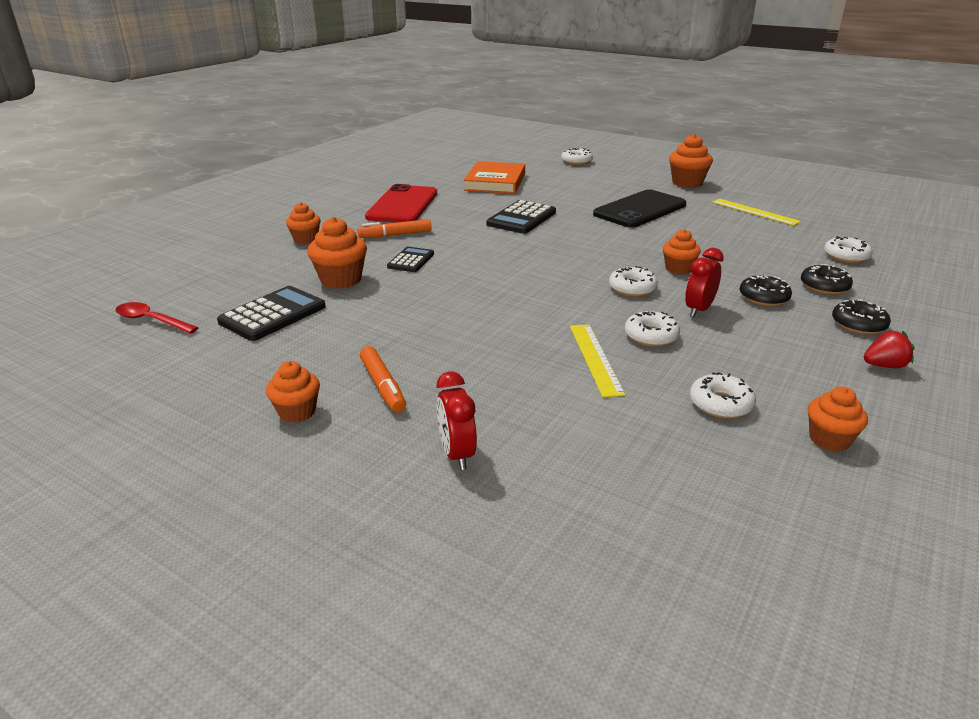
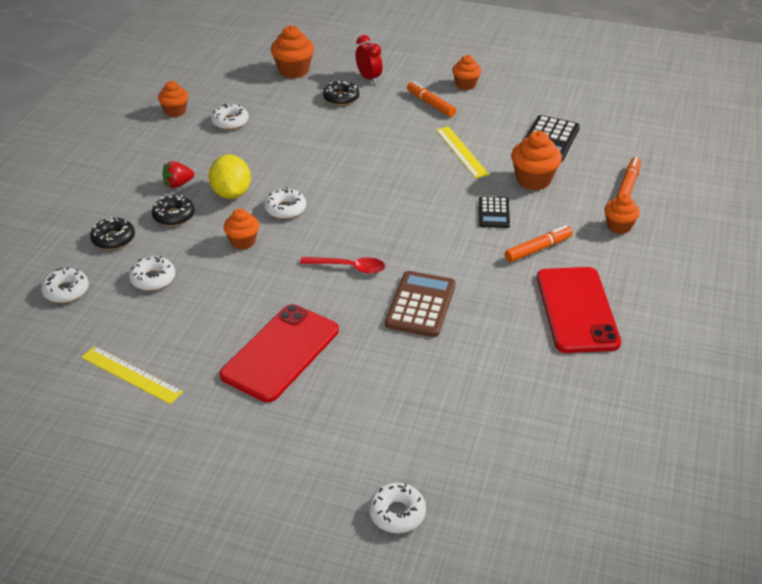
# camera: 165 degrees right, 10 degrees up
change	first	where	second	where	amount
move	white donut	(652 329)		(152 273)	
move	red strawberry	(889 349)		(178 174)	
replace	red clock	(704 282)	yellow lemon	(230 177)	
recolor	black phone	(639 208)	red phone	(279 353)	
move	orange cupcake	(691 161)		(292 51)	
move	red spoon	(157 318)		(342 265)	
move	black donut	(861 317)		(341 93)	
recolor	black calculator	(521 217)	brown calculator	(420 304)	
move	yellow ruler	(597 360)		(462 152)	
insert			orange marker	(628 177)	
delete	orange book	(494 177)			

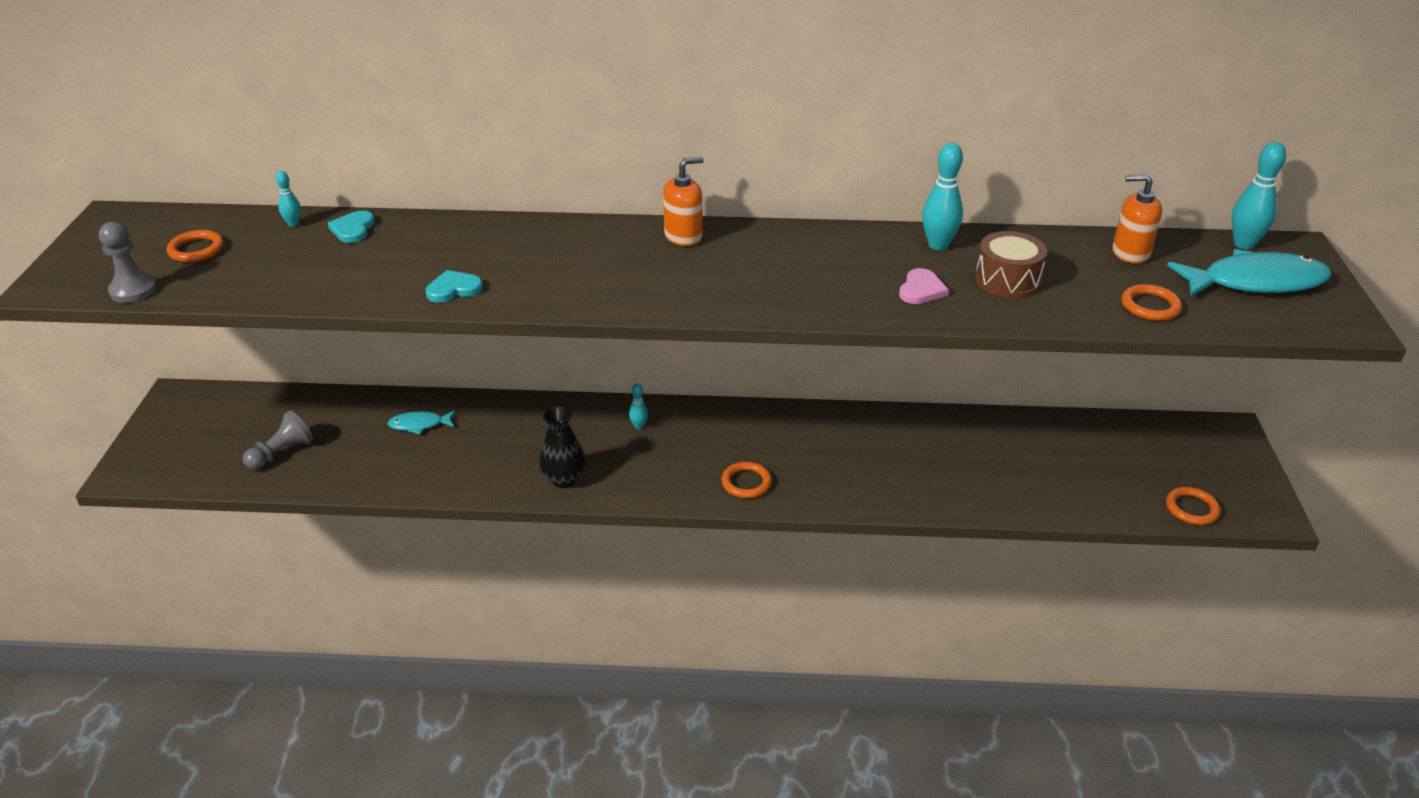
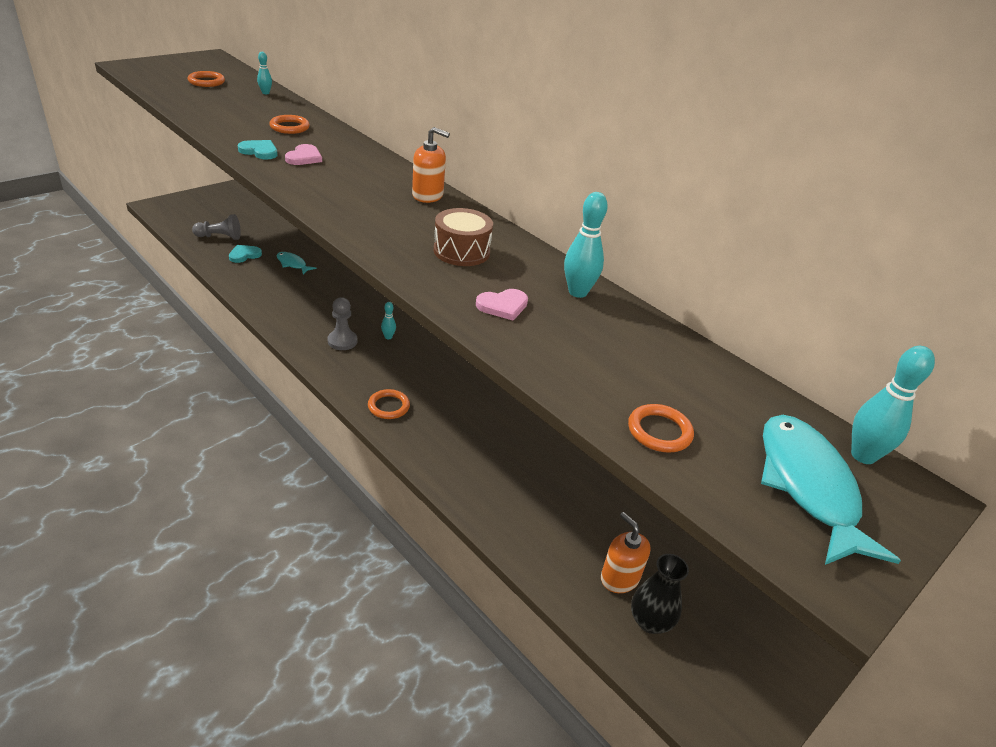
# camera: 40 degrees right, 0 degrees up
change	first	where	second	where	amount
move	turquoise heart	(351 227)		(245 254)	
move	orange ring	(1193 506)		(289 124)	
insert			pink heart	(303 154)	
move	grey pawn	(128 262)		(343 323)	
move	brown drum	(1011 264)		(463 237)	
move	orange soap dispenser	(1137 219)		(626 552)	
move	black vase	(562 447)		(660 594)	
rotate	turquoise fish	(1249 272)		(831 490)	135 degrees counterclockwise

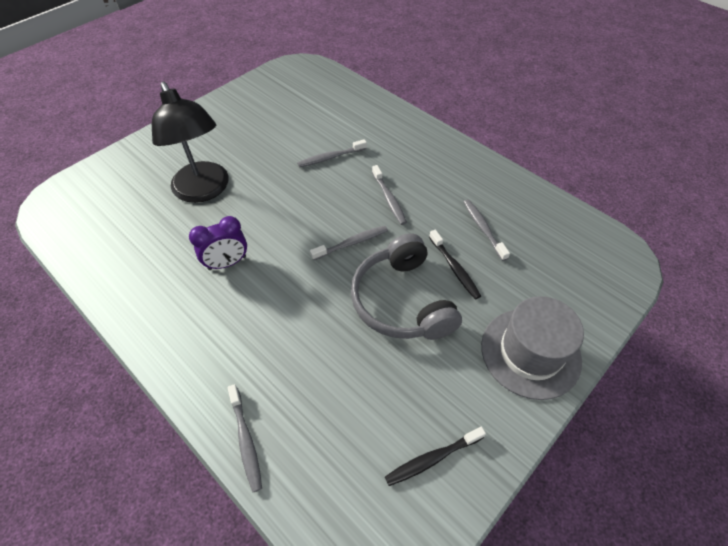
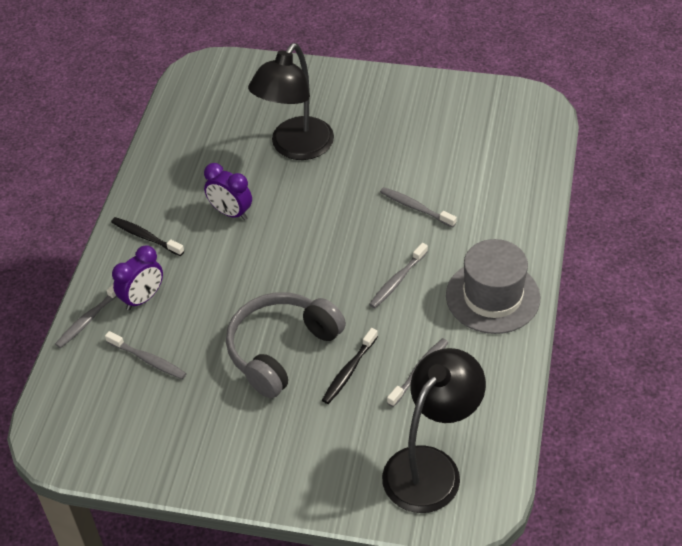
# camera: 60 degrees right, 5 degrees down
change	first	where	second	where	amount
move	grey toothbrush	(349 243)		(146 355)	
move	black toothbrush	(435 456)		(147 236)	
insert			purple clock	(137 277)	
insert			black lamp	(434 430)	
move	grey hat	(532 348)		(493 286)	

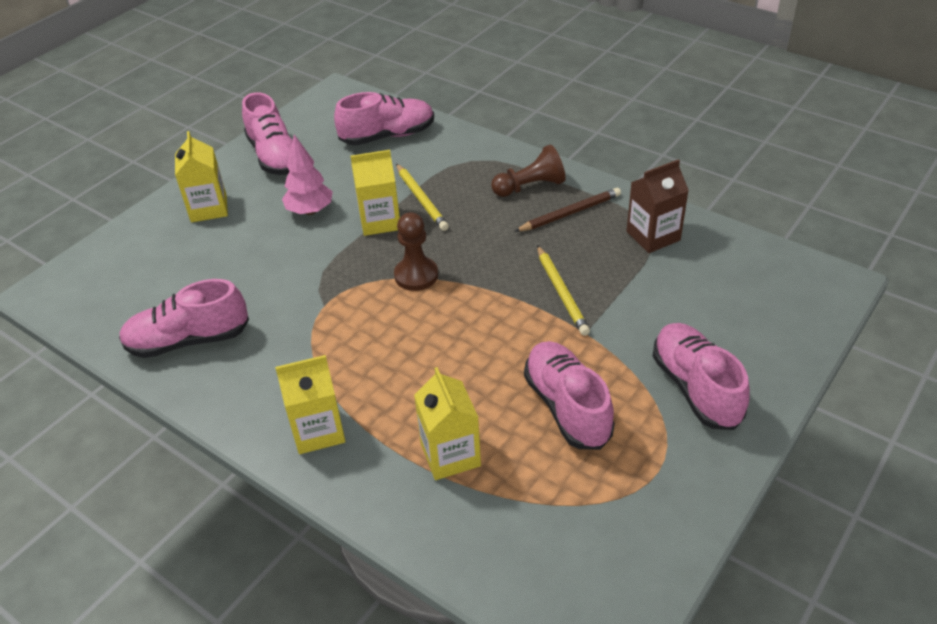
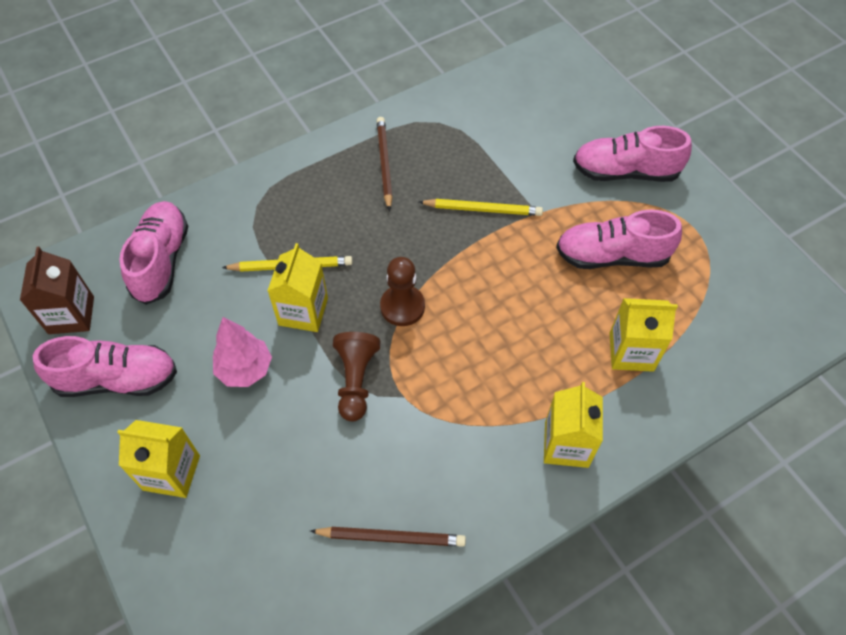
# camera: 70 degrees left, 15 degrees up
change	first	where	second	where	amount
move	brown carton	(657 206)		(57 290)	
replace	pink shoe	(184 318)	brown pencil	(388 537)	
move	brown pawn	(528 170)		(356 376)	

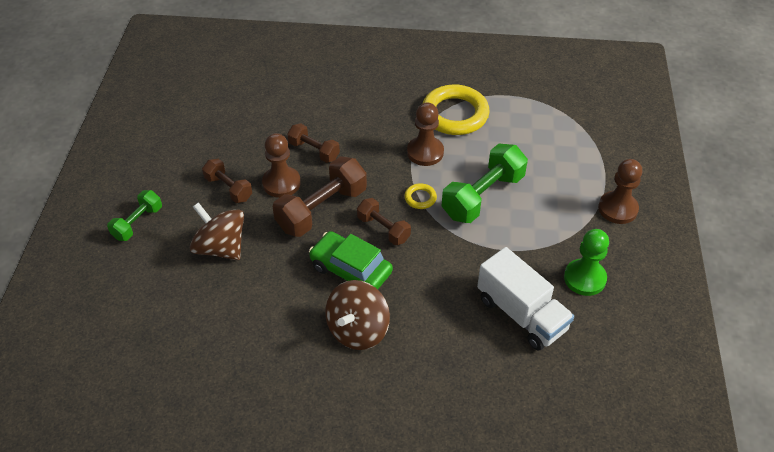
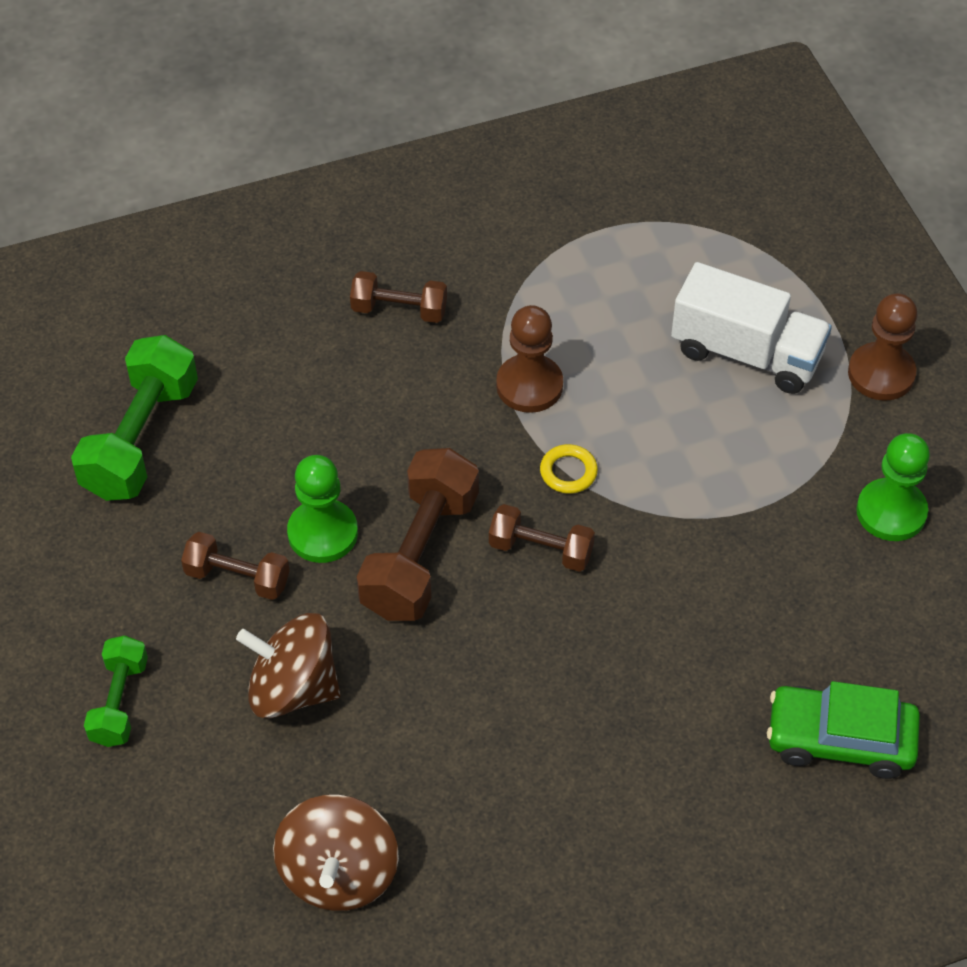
# camera: 25 degrees left, 5 degrees up
change	first	where	second	where	amount
move	green dumbbell	(485 183)		(134 418)	
move	brown spinning top	(357 315)		(336 852)	
recolor	brown pawn	(281 165)	green pawn	(322 509)	
move	brown dumbbell	(313 143)		(398 297)	
move	white truck	(525 298)		(751 328)	
move	green car	(351 260)		(843 730)	
delete	yellow ring	(456 109)			

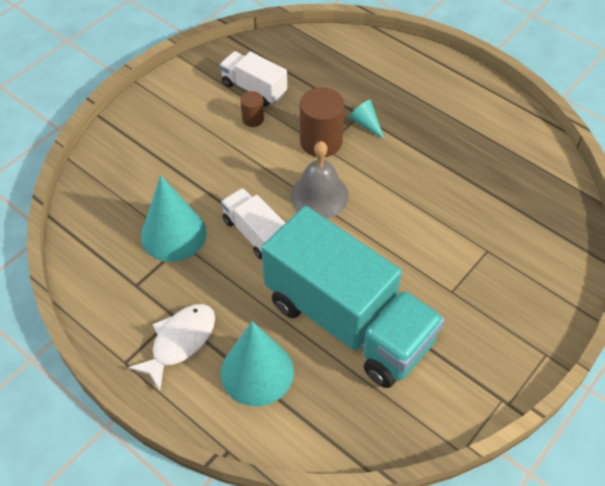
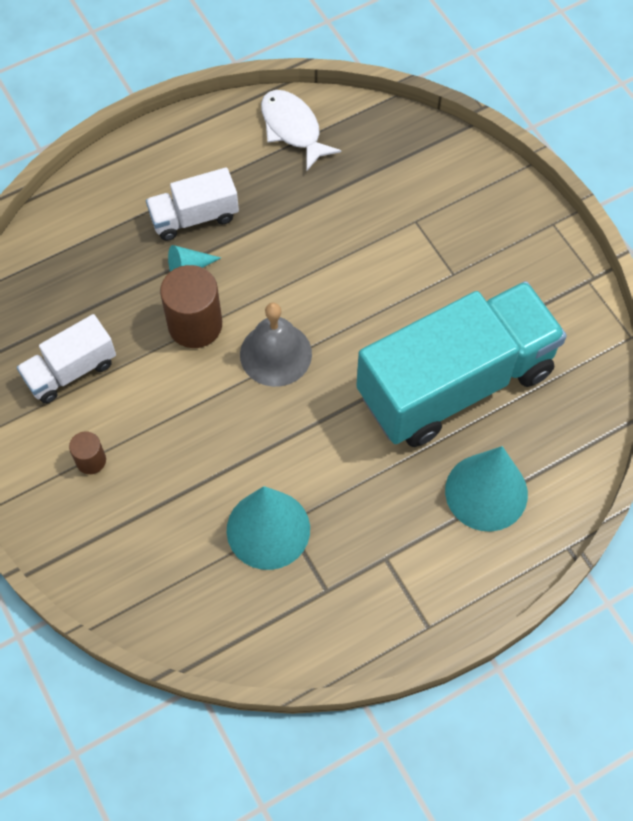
# camera: 70 degrees left, 10 degrees up
change	first	where	second	where	amount
move	brown cylinder	(252 109)		(87 453)	
move	white truck	(253 223)		(192 204)	
move	white fish	(171 347)		(301 130)	

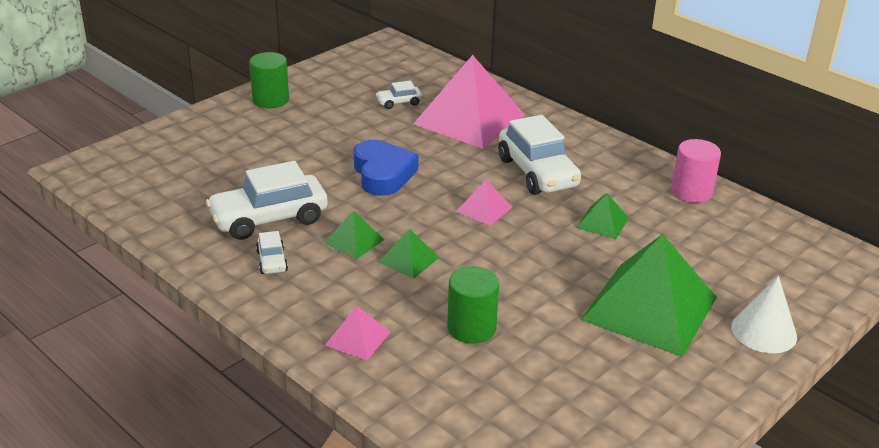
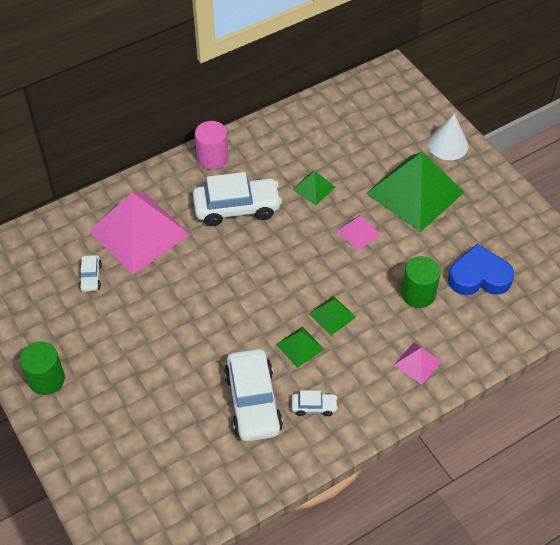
# camera: 75 degrees left, 20 degrees up
change	first	where	second	where	amount
move	pink cylinder	(696 171)		(211 145)	
move	pink pyramid	(484 203)		(358 233)	
move	blue heart	(386 168)		(481 269)	

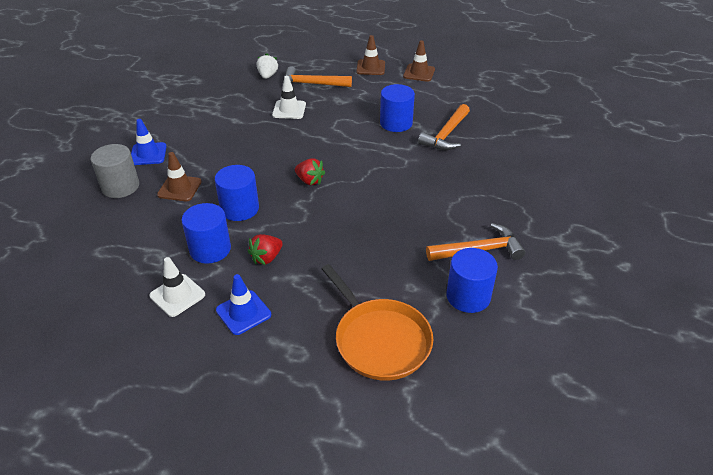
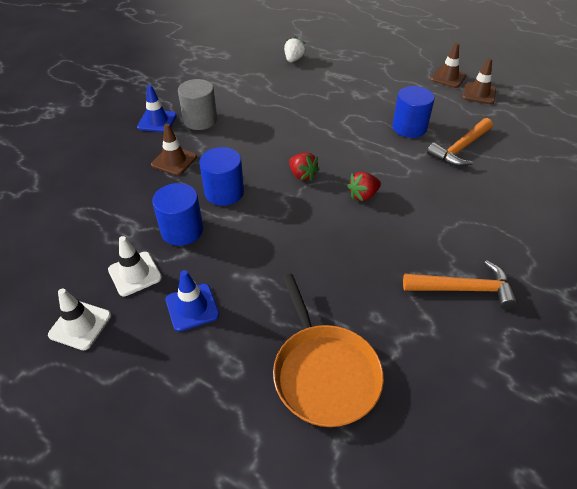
# camera: 15 degrees right, 5 degrees up
change	first	where	second	where	amount
move	white traffic cone	(289 97)		(79 319)	
move	grey cylinder	(115 171)		(197 104)	
move	red strawberry	(265 249)		(364 186)	
move	brown traffic cone	(370 55)		(479 81)	
delete	orange hammer	(317 77)			
delete	blue cylinder	(472 280)			

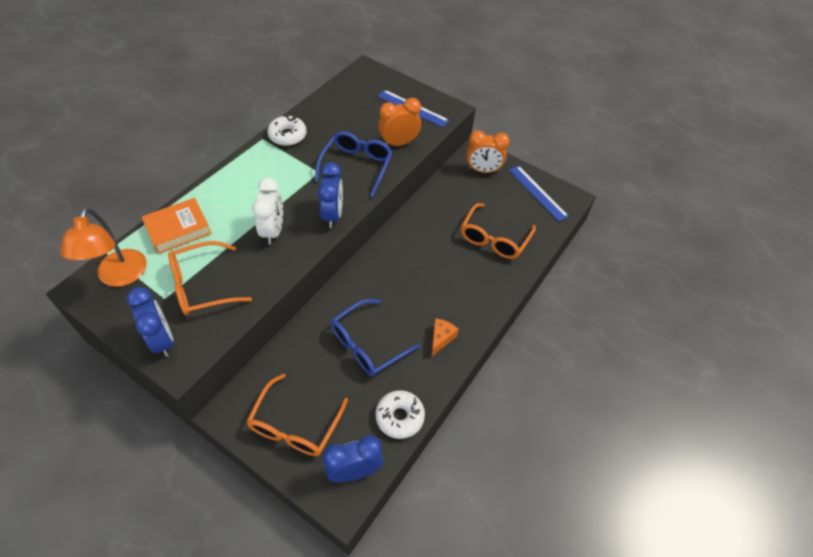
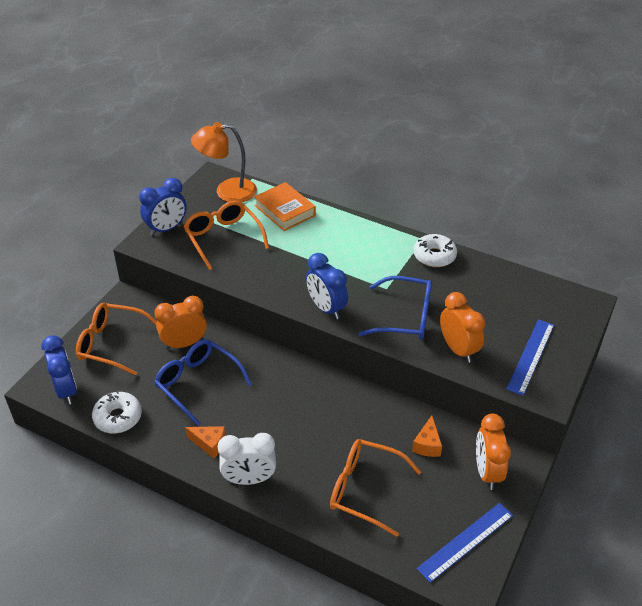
# camera: 85 degrees right, 10 degrees down
change	first	where	second	where	amount
insert			orange clock	(180 323)	
move	white clock	(267 211)		(247 459)	
rotate	blue clock	(330 195)		(327 286)	60 degrees clockwise
insert			orange cheese	(427 436)	

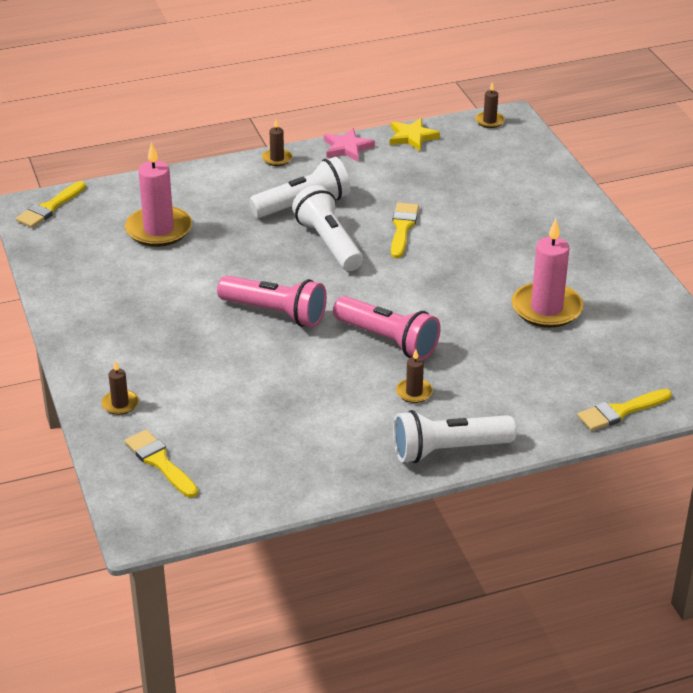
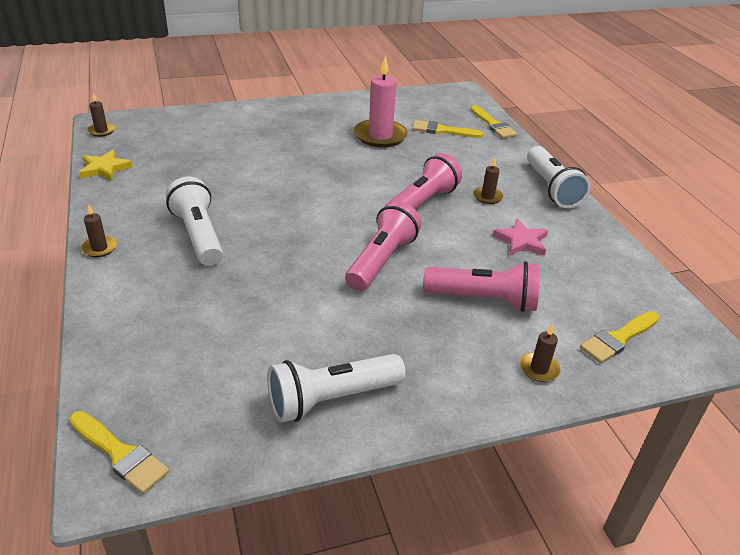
# camera: 90 degrees left, 0 degrees up
change	first	where	second	where	amount
move	white flashlight	(327 228)		(336 388)	
move	yellow brush	(405 230)		(448 129)	
insert			pink flashlight	(481 286)	
move	pink star	(349 145)		(520 237)	
delete	pink candle	(158 194)			

